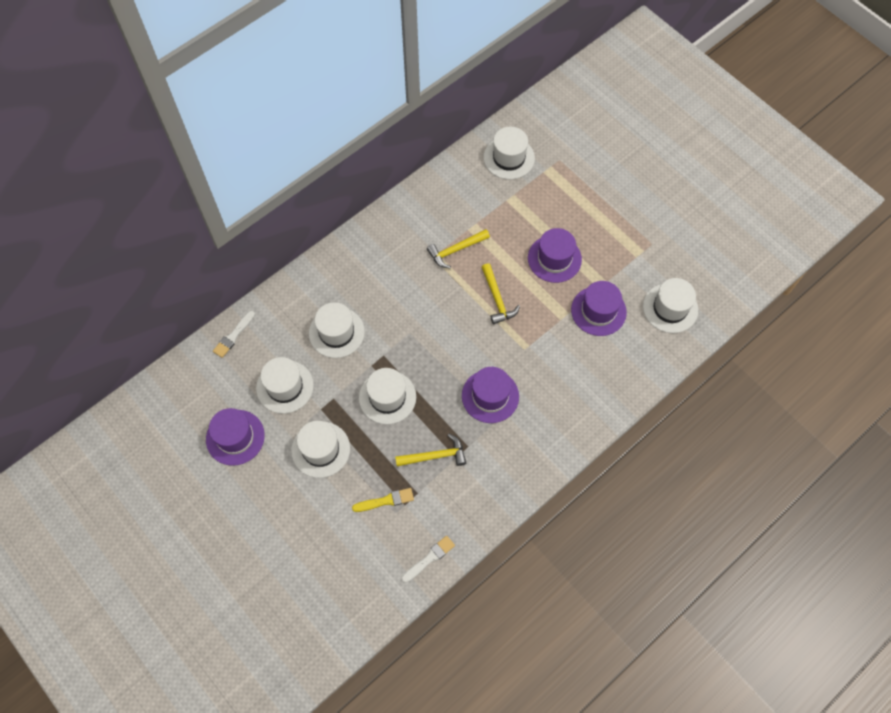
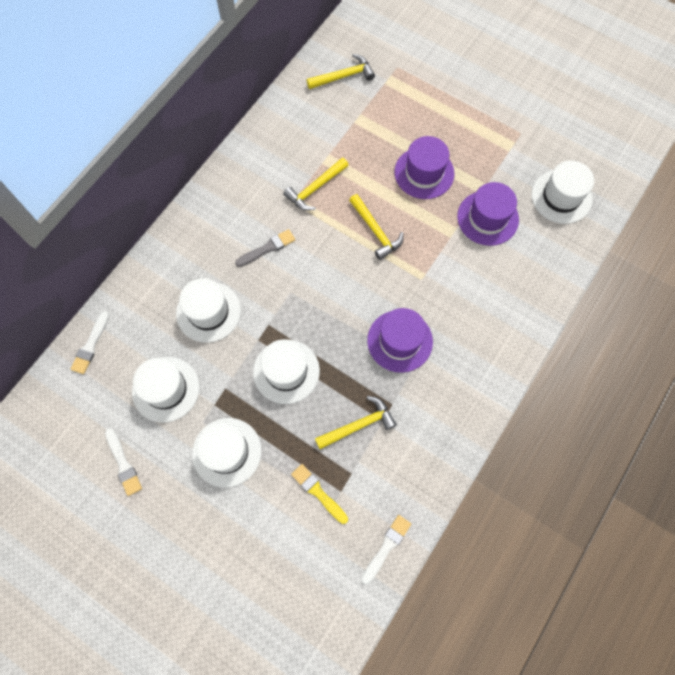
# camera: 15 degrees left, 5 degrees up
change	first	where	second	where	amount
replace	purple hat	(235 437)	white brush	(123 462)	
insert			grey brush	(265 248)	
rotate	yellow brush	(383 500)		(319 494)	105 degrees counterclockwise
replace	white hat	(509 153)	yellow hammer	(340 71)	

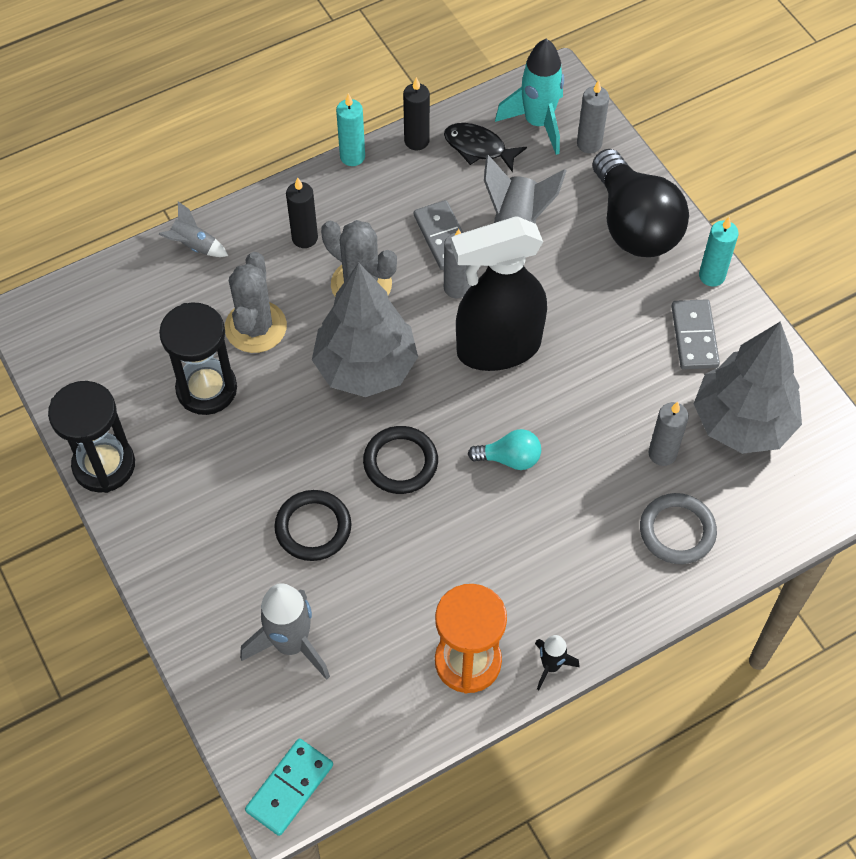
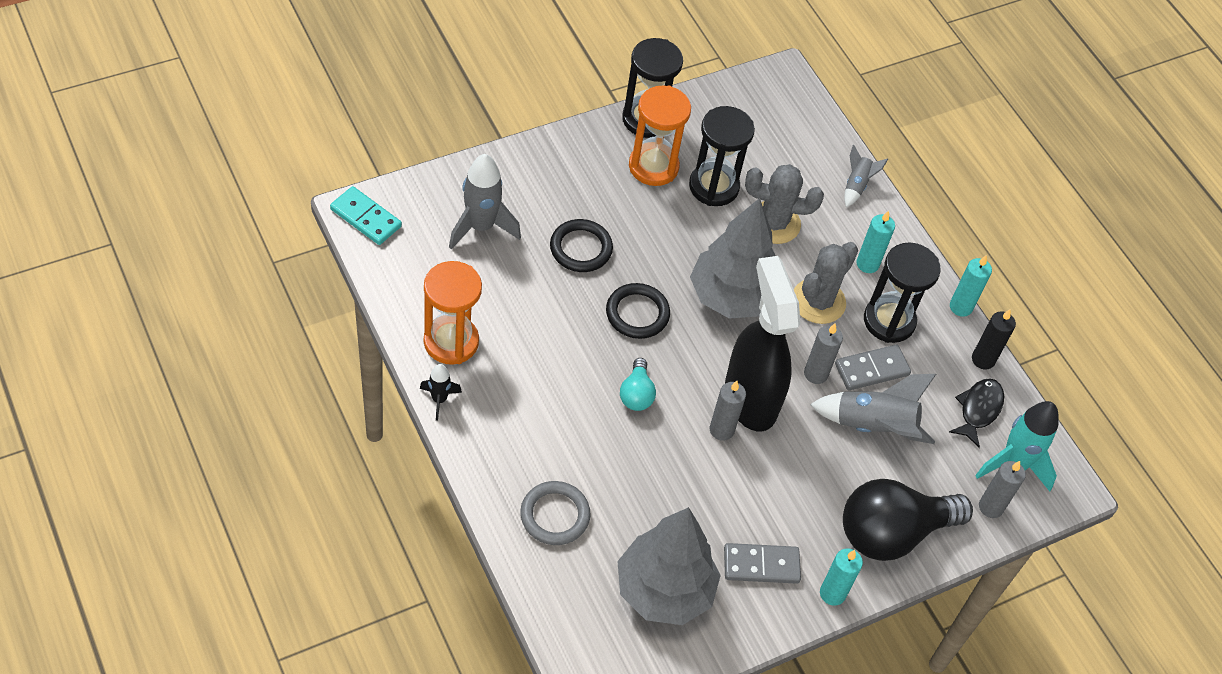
# camera: 85 degrees right, 5 degrees down
change	first	where	second	where	amount
insert			orange hourglass	(660 136)	
move	grey candle	(669 434)		(728 411)	
recolor	black candle	(302 212)	turquoise candle	(875 242)	
insert			black hourglass	(902 293)	

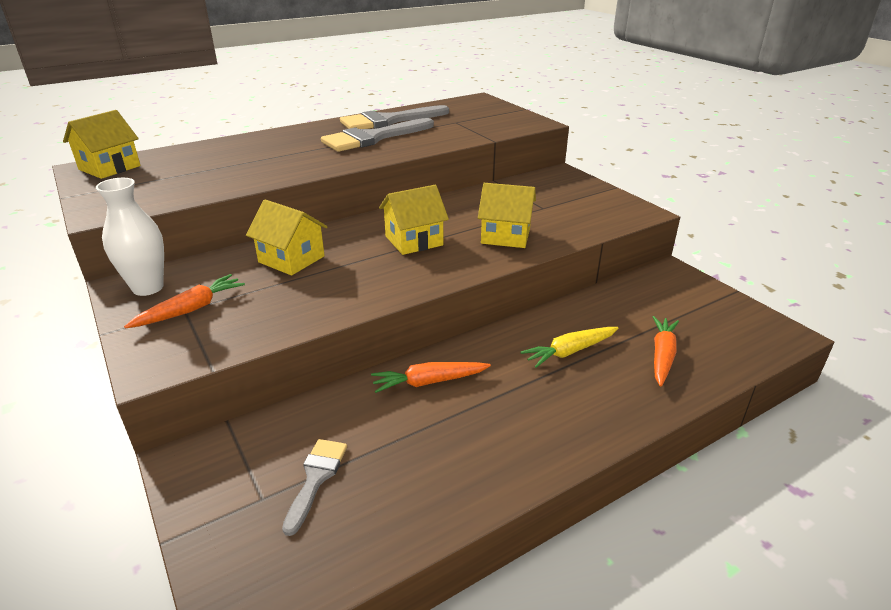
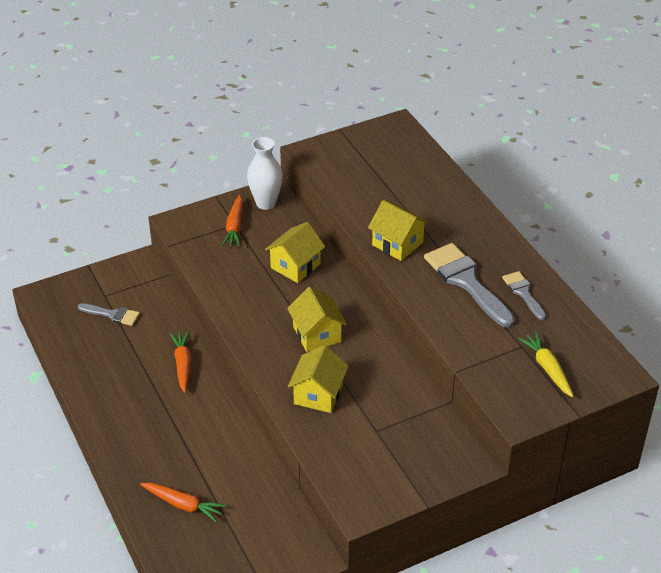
# camera: 95 degrees right, 10 degrees up
change	first	where	second	where	amount
rotate	orange carrot	(184 301)		(232 221)	45 degrees clockwise
move	yellow house	(102 144)		(398 230)	
resize	grey brush	(394 117)		(524 295)	x0.54
move	yellow carrot	(569 347)		(546 364)	

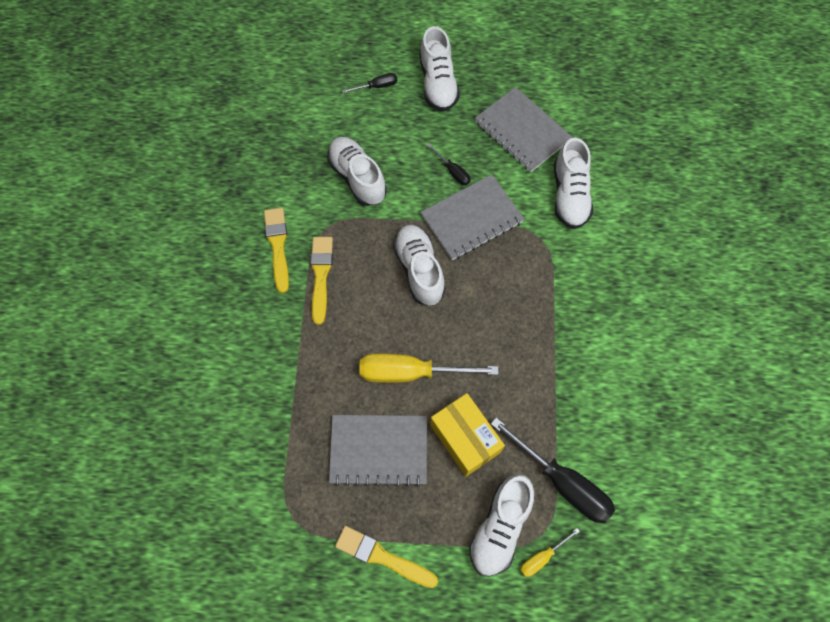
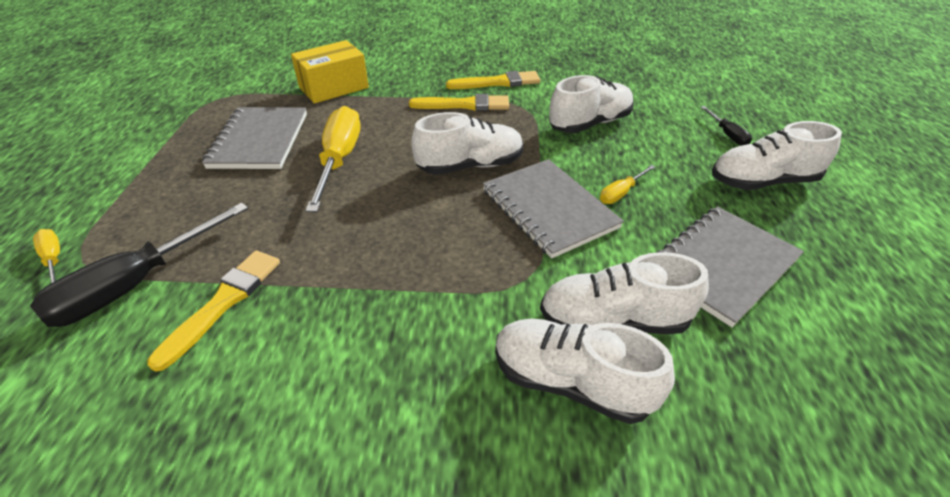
# camera: 90 degrees right, 25 degrees down
change	first	where	second	where	amount
move	yellow brush	(386 557)		(213 311)	
move	yellow box	(467 435)		(330 72)	
move	white shoe	(501 525)		(585 371)	
recolor	black screwdriver	(449 164)	yellow screwdriver	(627 184)	

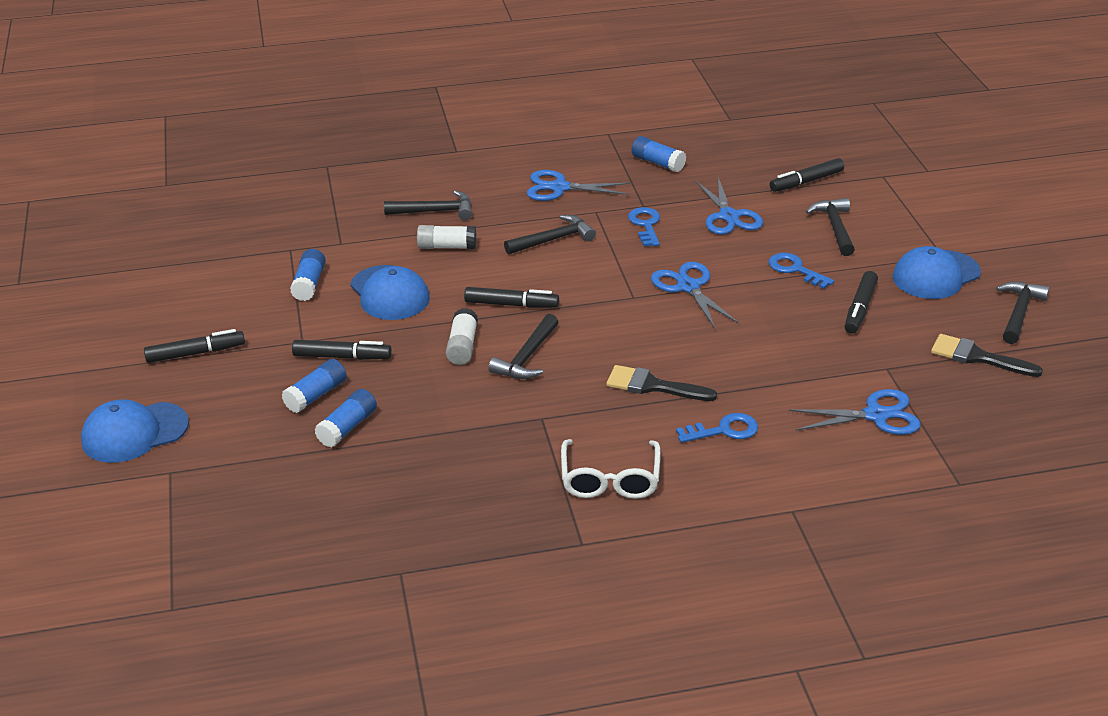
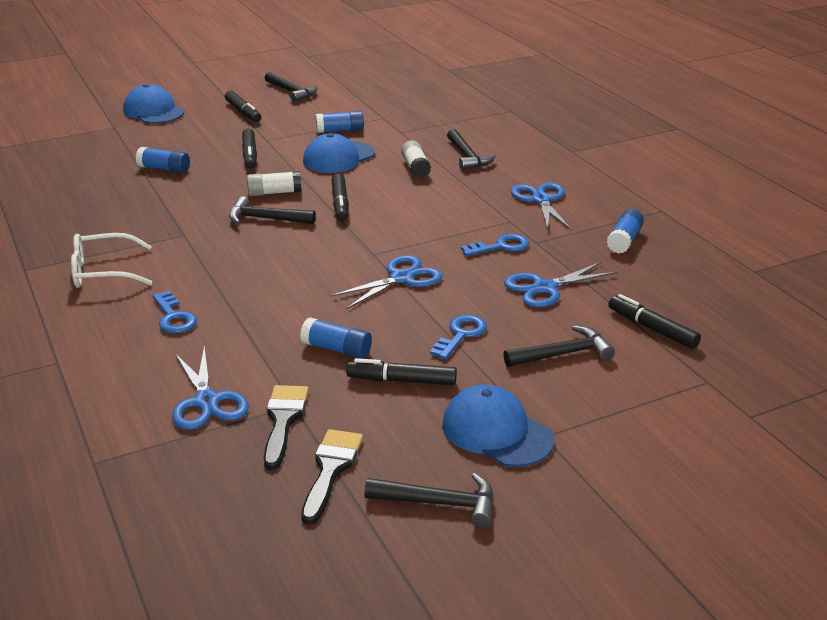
# camera: 75 degrees right, 5 degrees down
change	first	where	second	where	amount
move	black brush	(661 383)		(286 427)	
move	black hammer	(550 234)		(291 87)	
move	blue glue stick	(314 386)		(336 338)	

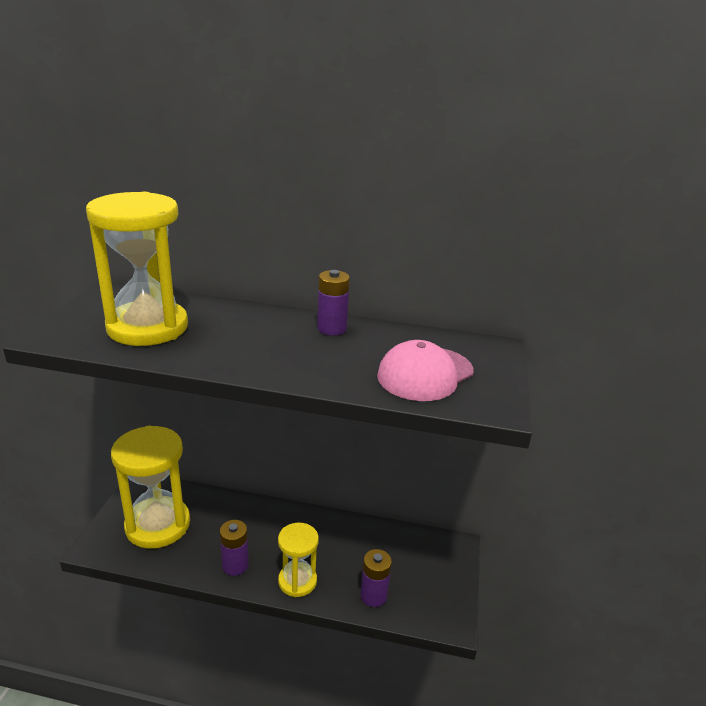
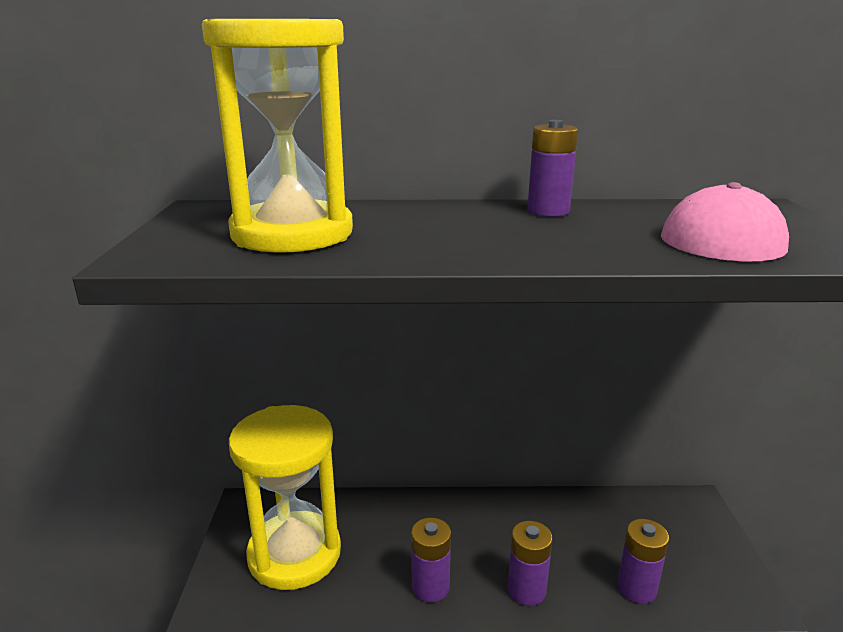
# camera: 10 degrees left, 5 degrees down
change	first	where	second	where	amount
replace	yellow hourglass	(298 560)	purple battery	(530 563)	

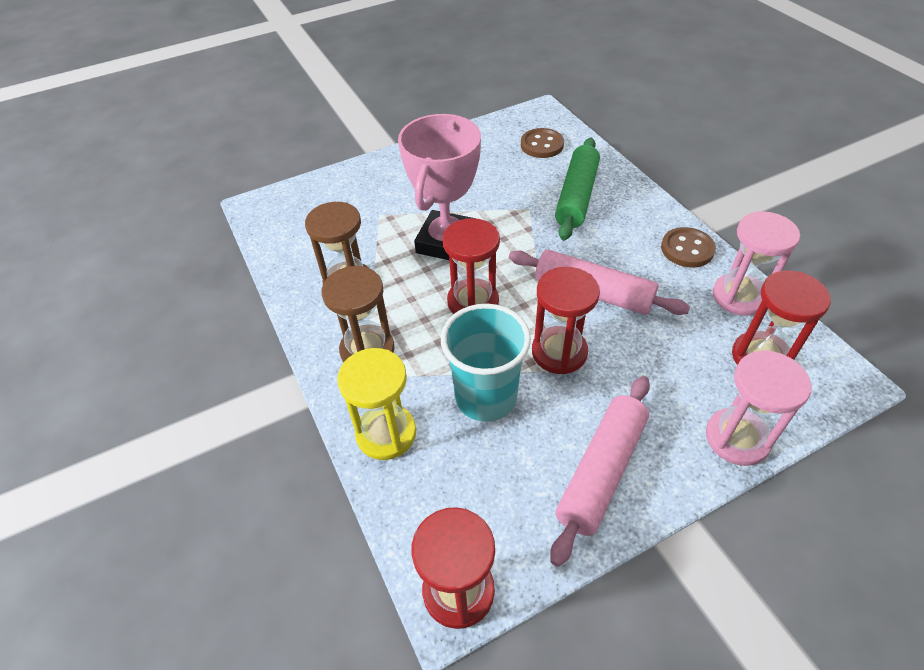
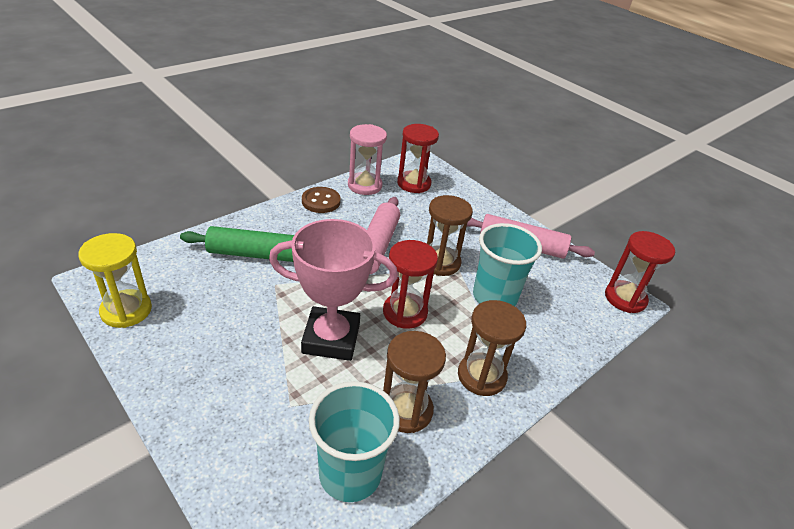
# camera: 110 degrees left, 10 degrees down
change	first	where	second	where	amount
move	yellow hourglass	(376 404)		(115 280)	
insert			turquoise cup	(354 441)	
recolor	red hourglass	(566 320)	brown hourglass	(450 235)	
delete	brown button	(542 143)			
delete	pink hourglass	(759 408)			

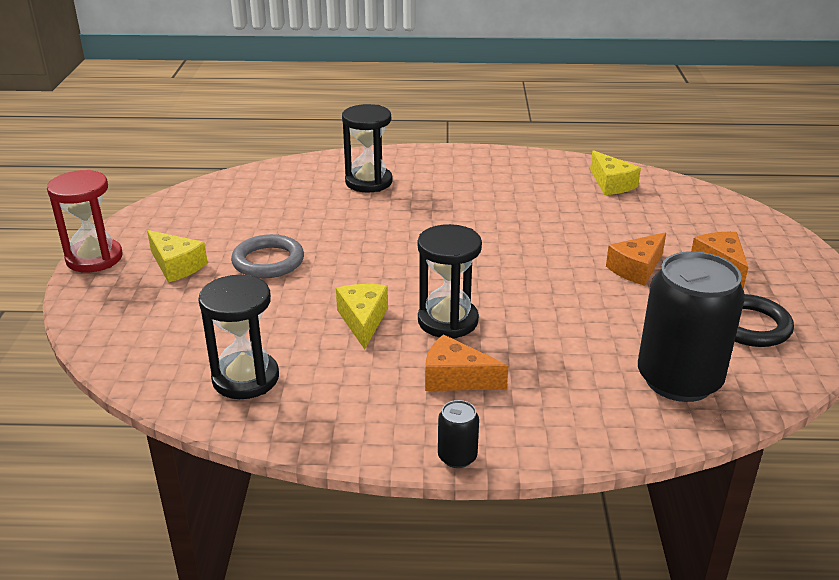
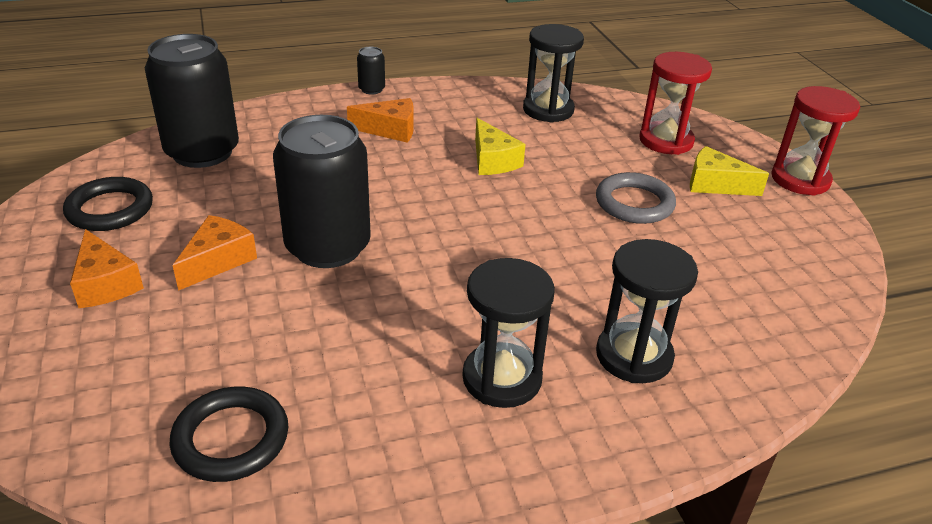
# camera: 160 degrees right, 5 degrees up
change	first	where	second	where	amount
replace	yellow cheese	(615 172)	black ring	(228 434)	
insert			black can	(322 191)	
move	black hourglass	(450 281)		(508 333)	
insert			red hourglass	(675 103)	

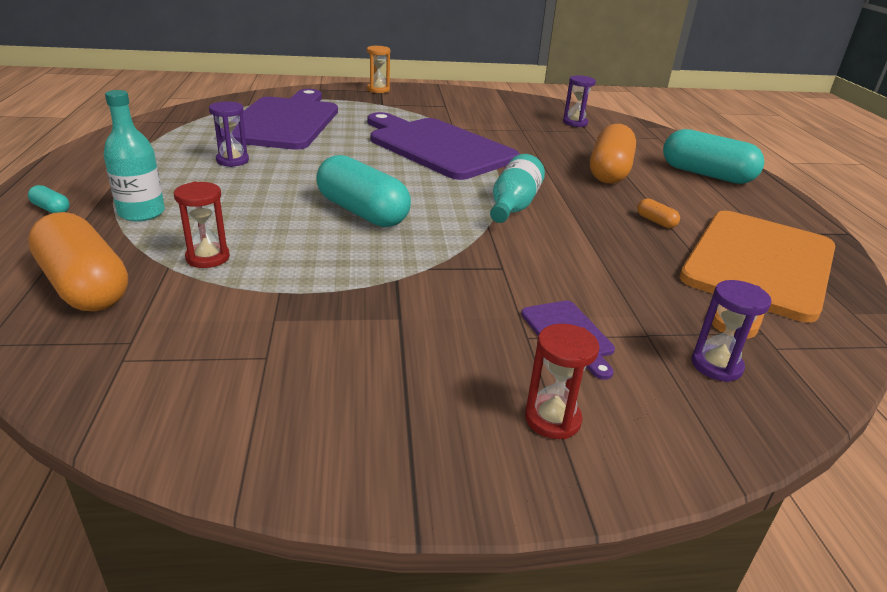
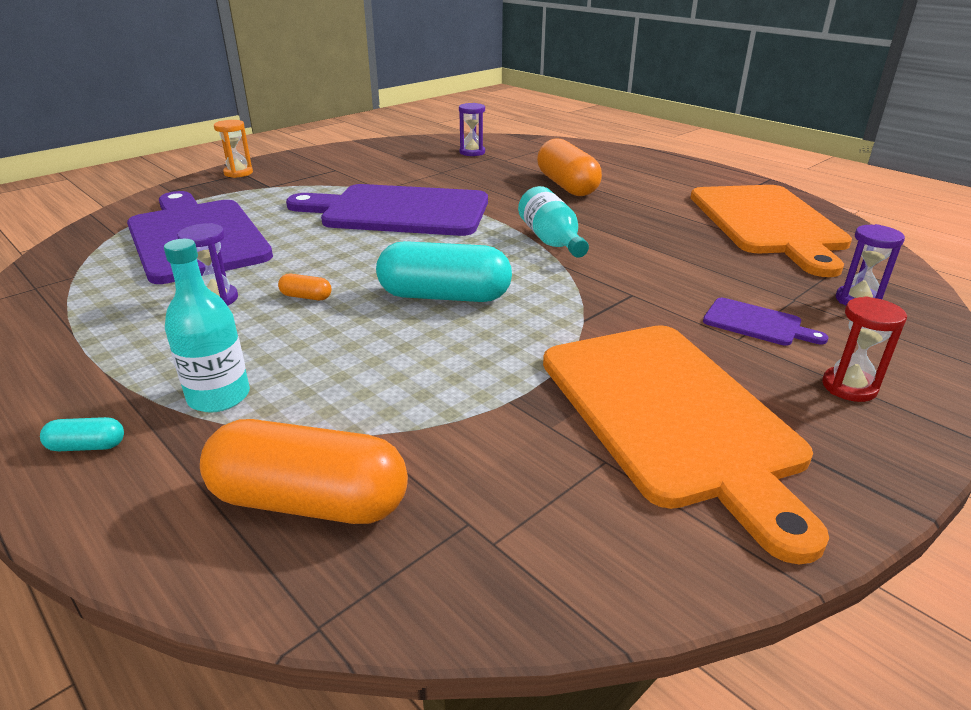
# camera: 35 degrees left, 0 degrees up
change	first	where	second	where	amount
move	orange capsule	(658 213)		(304 287)	
insert			orange cutting board	(686 444)	
delete	red hourglass	(202 224)			
delete	turquoise capsule	(713 156)			

